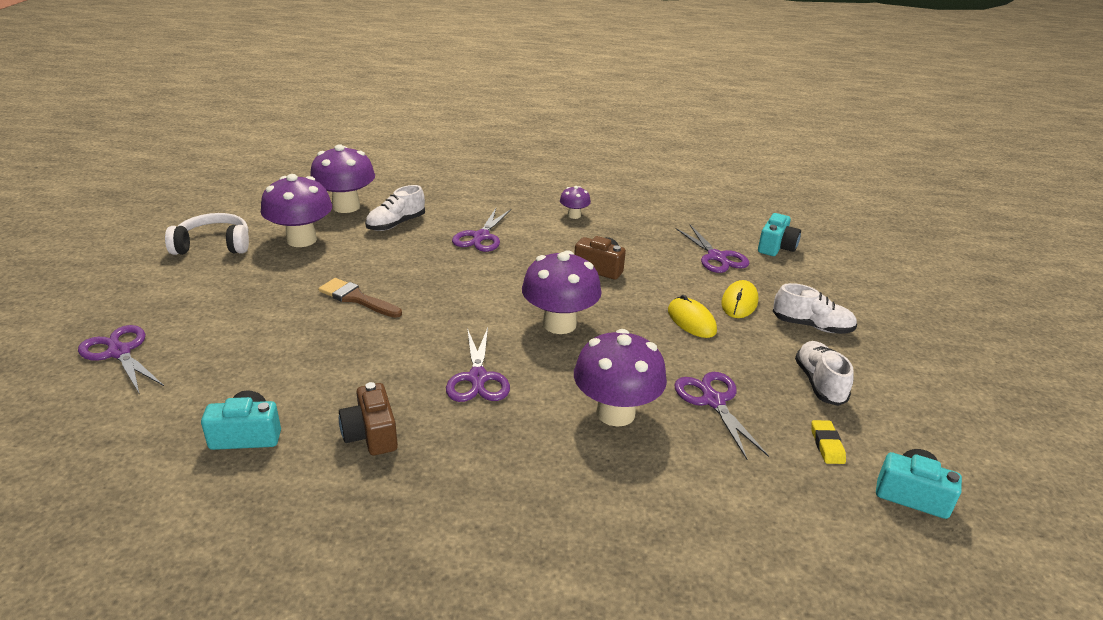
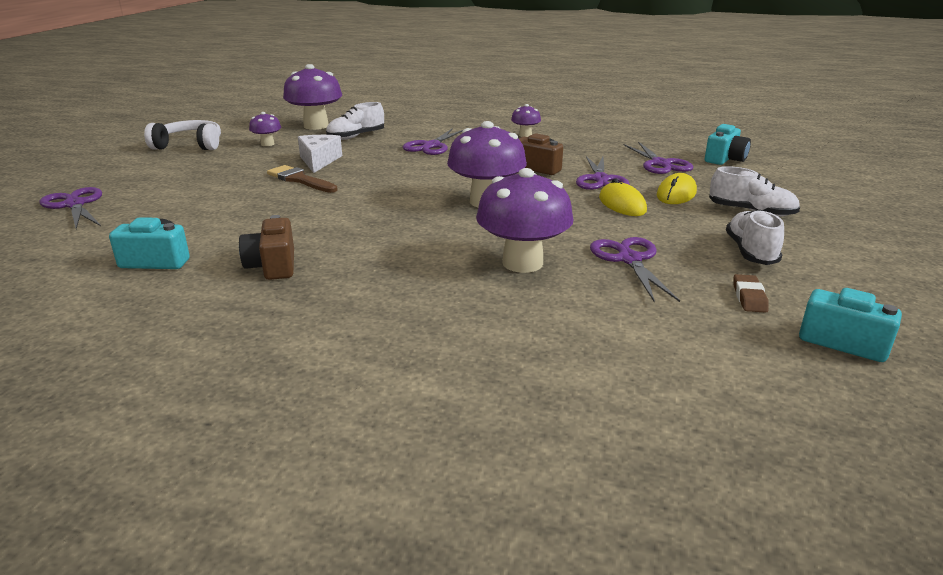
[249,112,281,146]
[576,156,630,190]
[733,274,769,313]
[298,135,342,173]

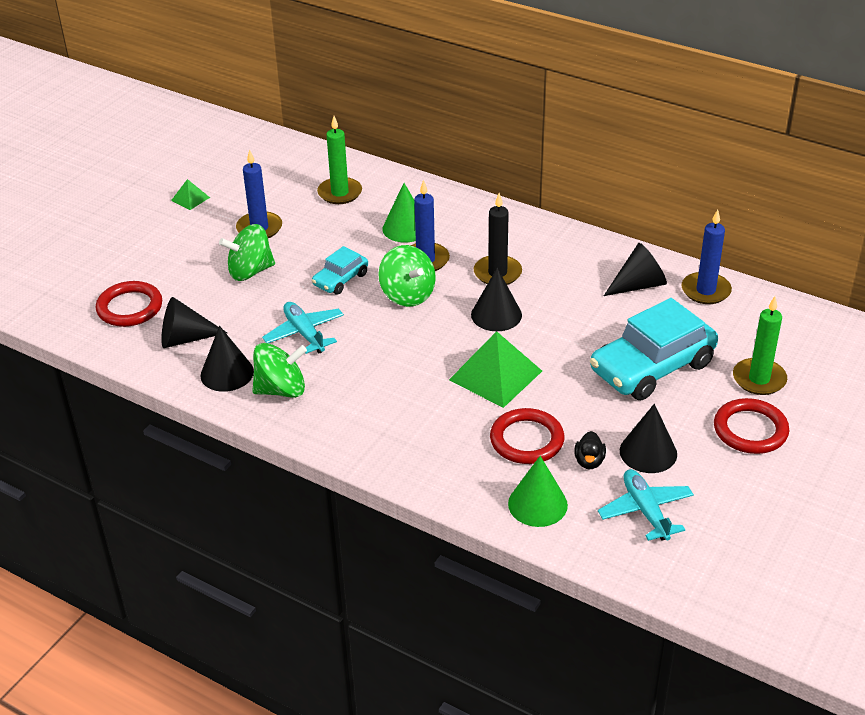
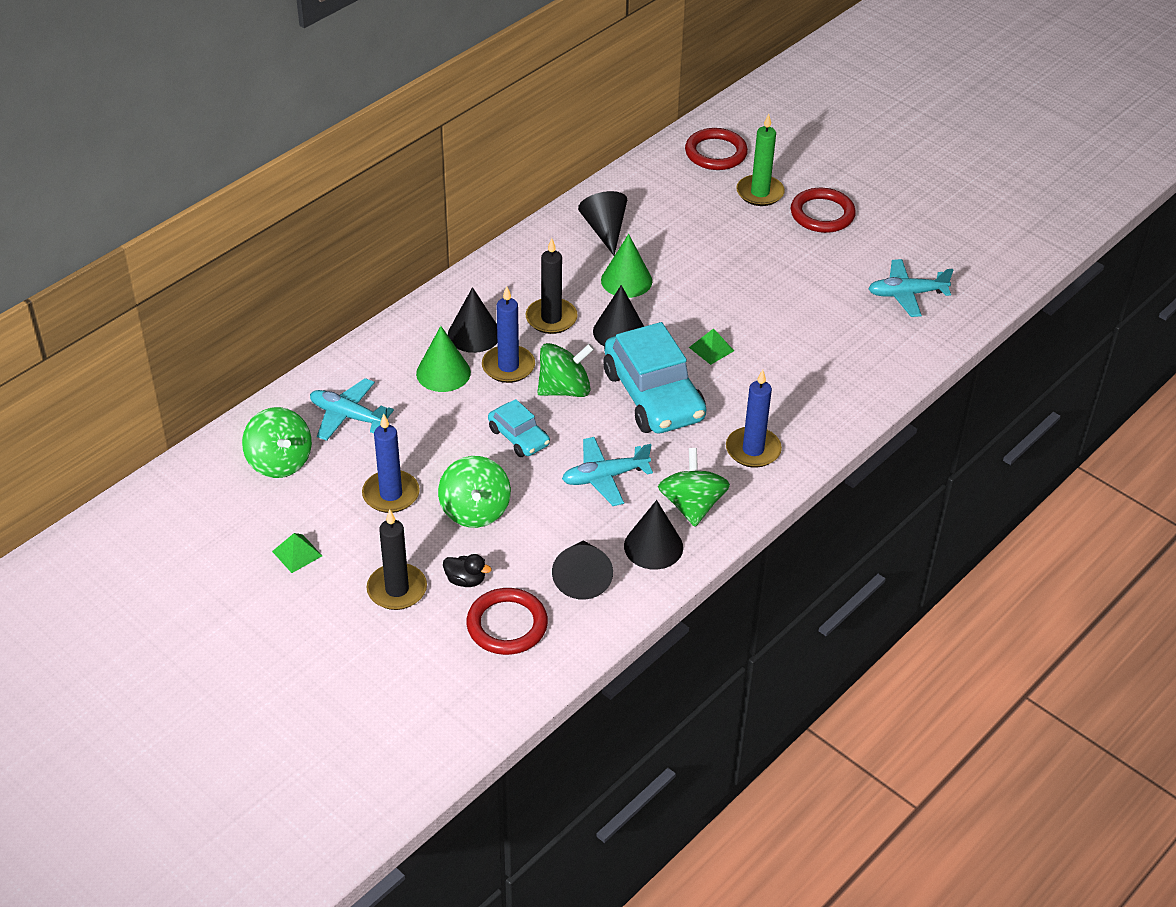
[310,378,394,441]
[689,328,734,365]
[685,128,748,170]
[601,234,652,298]
[443,554,492,587]
[604,322,706,434]
[448,287,497,353]
[726,370,782,468]
[242,407,312,478]
[367,509,427,610]

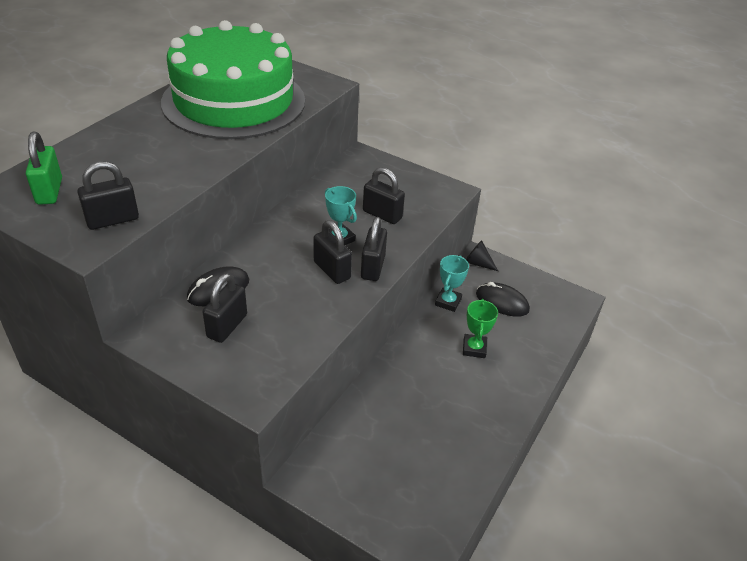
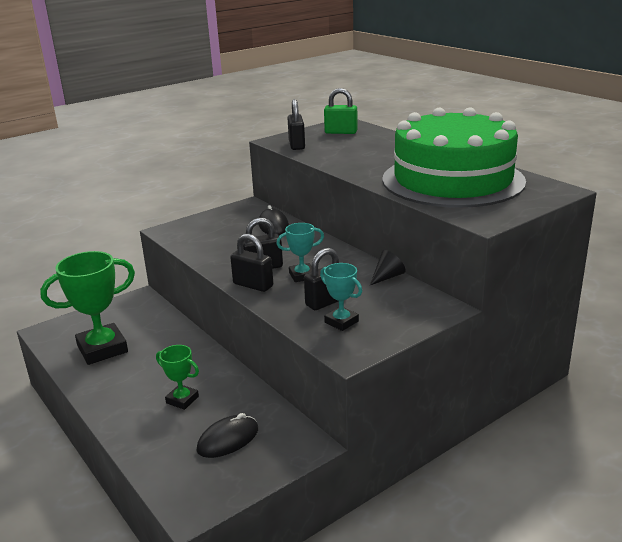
[203,273,247,343] (first image)
[320,263,362,331]
[370,250,406,285]
[40,251,135,365]

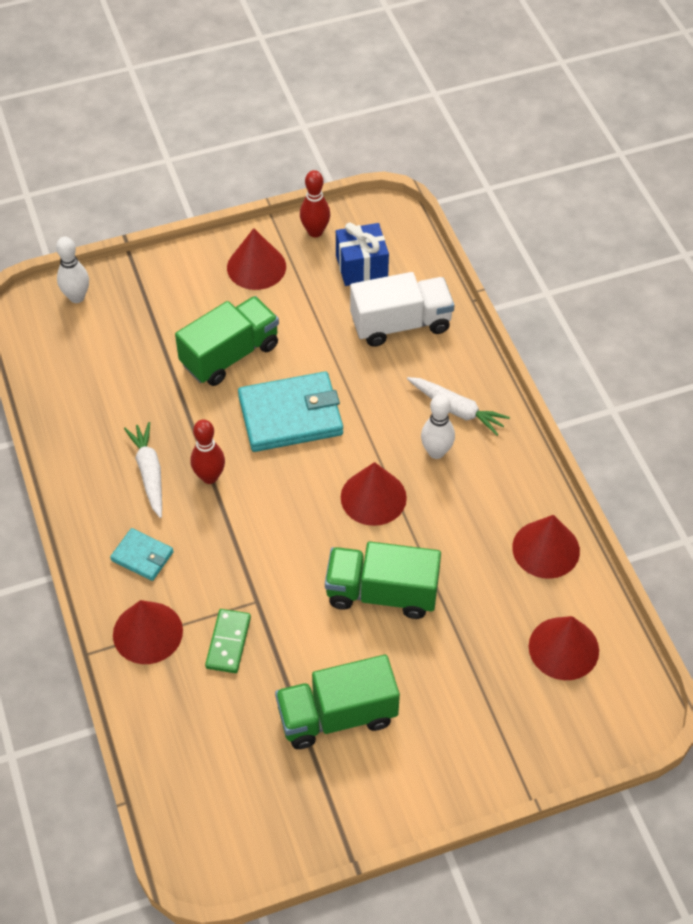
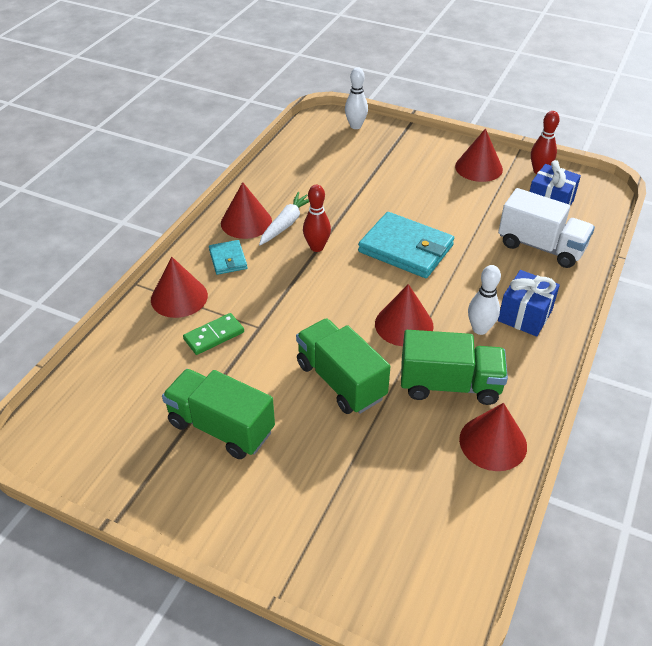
[401,330,508,405]
[498,270,560,337]
[221,182,272,239]

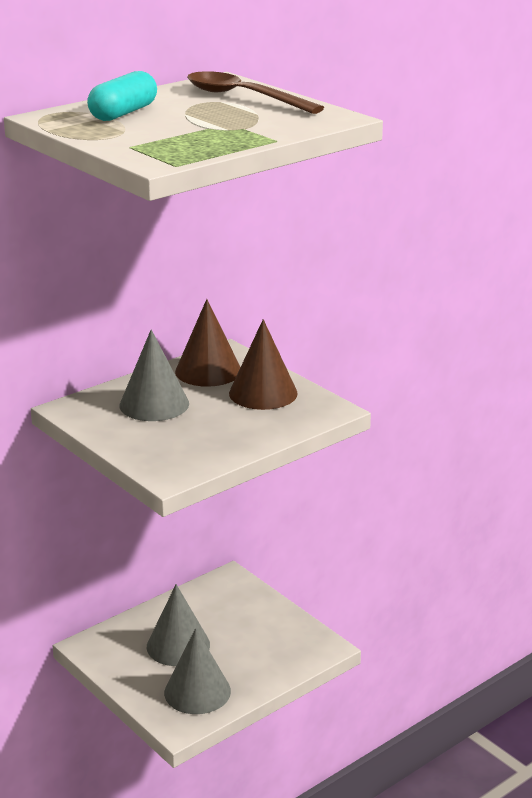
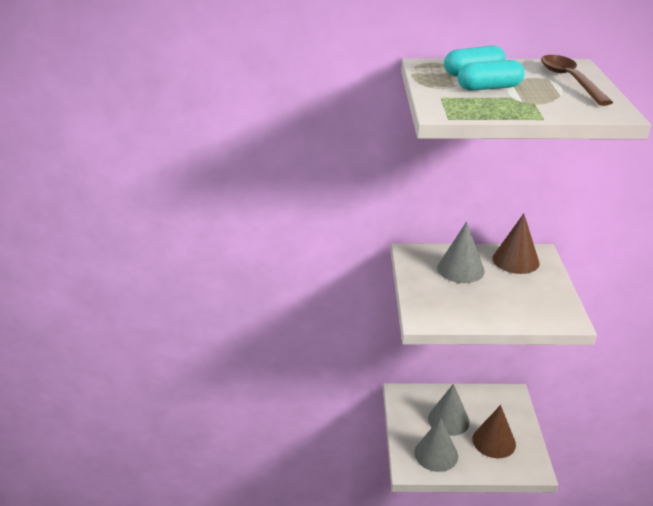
[472,405,516,458]
[458,60,524,91]

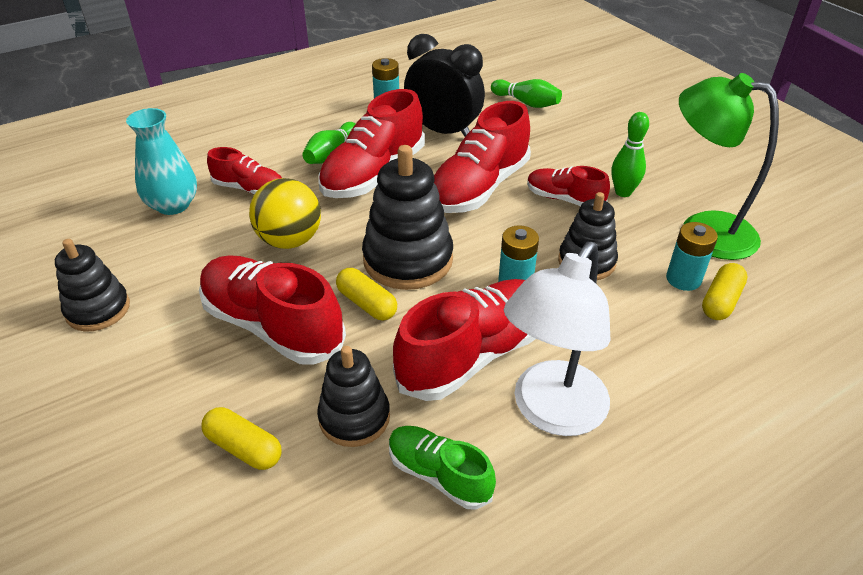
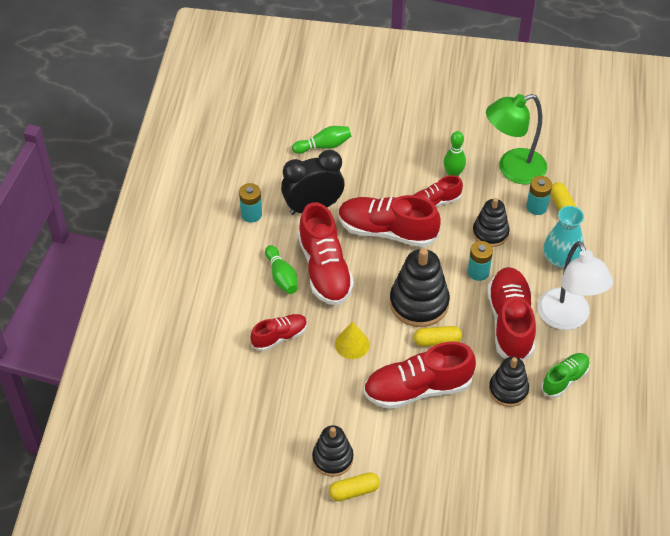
[544,206,584,268]
[329,472,380,501]
[335,322,370,359]
[541,353,590,398]
[338,195,440,247]

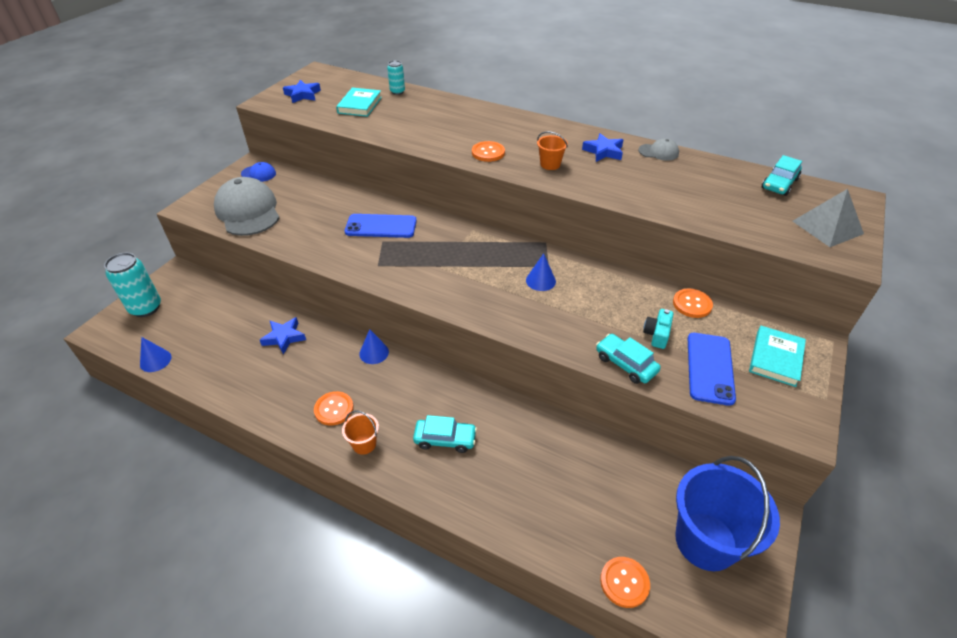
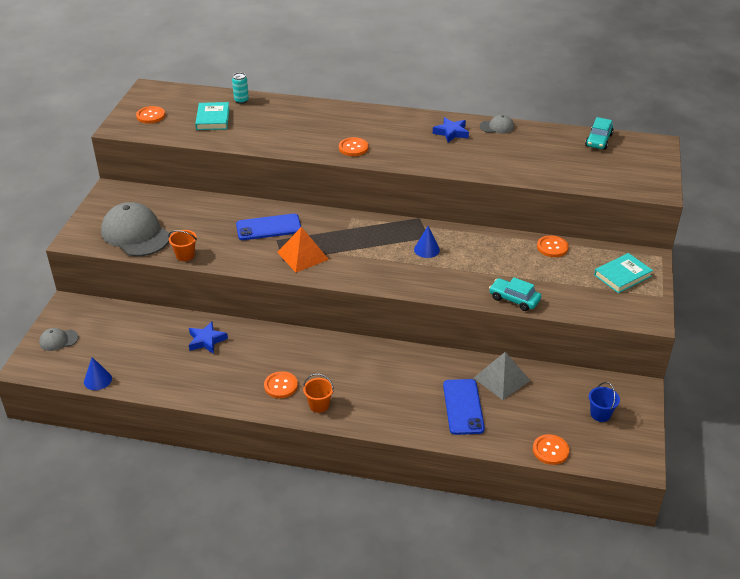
[39,328,79,351]
[241,162,276,182] (first image)
[136,106,165,124]
[359,329,389,364] (first image)
[413,415,477,453] (first image)
[168,230,197,261]
[643,309,674,349] (first image)
[589,382,620,422]
[443,379,485,435]
[594,253,653,293]
[474,352,530,400]
[277,227,329,272]

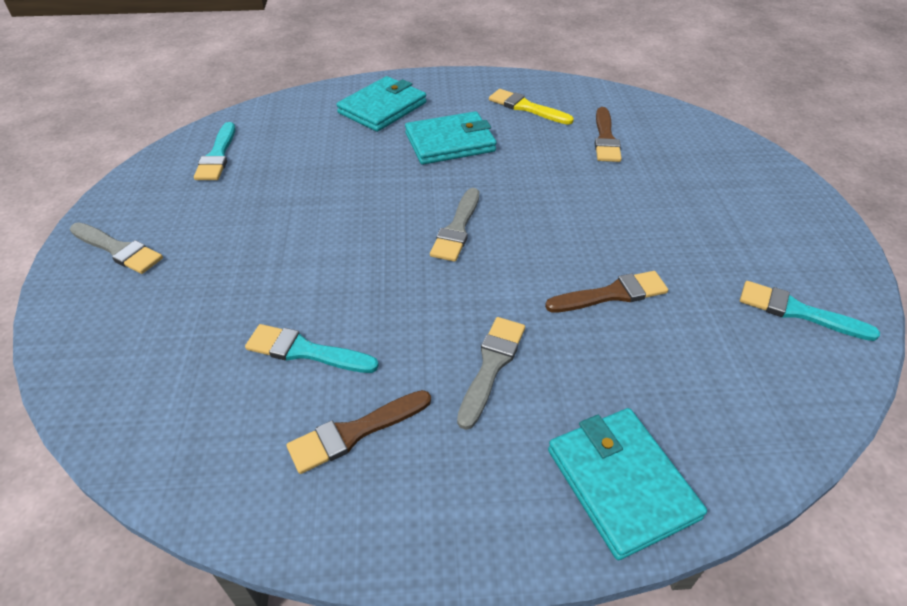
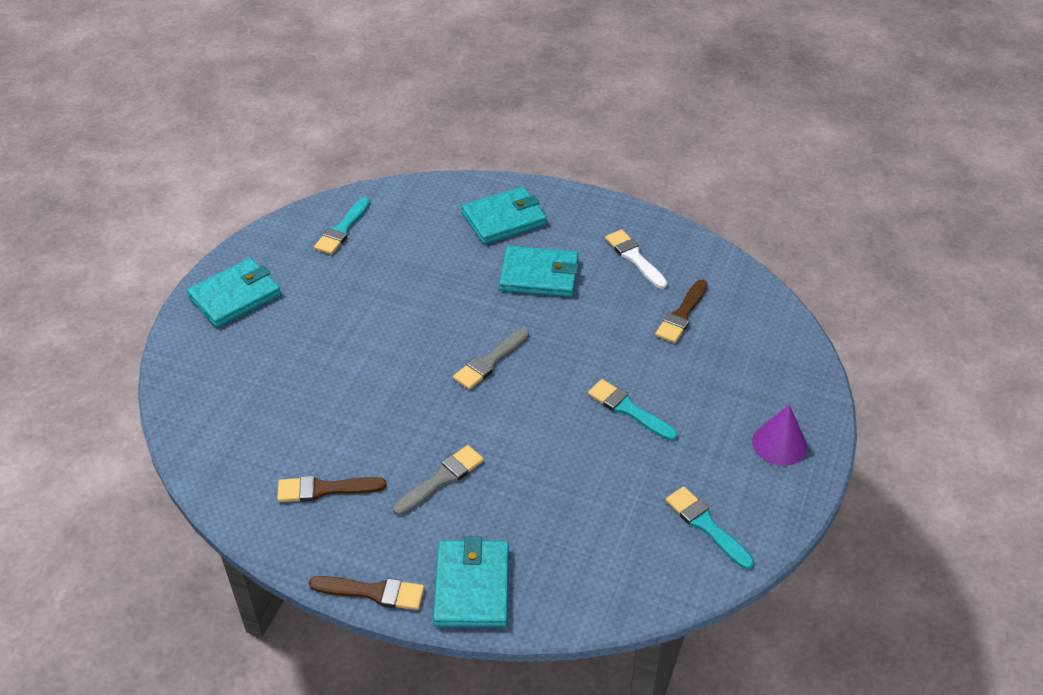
[187,258,281,328]
[588,379,677,441]
[605,229,667,289]
[309,576,424,610]
[752,405,807,466]

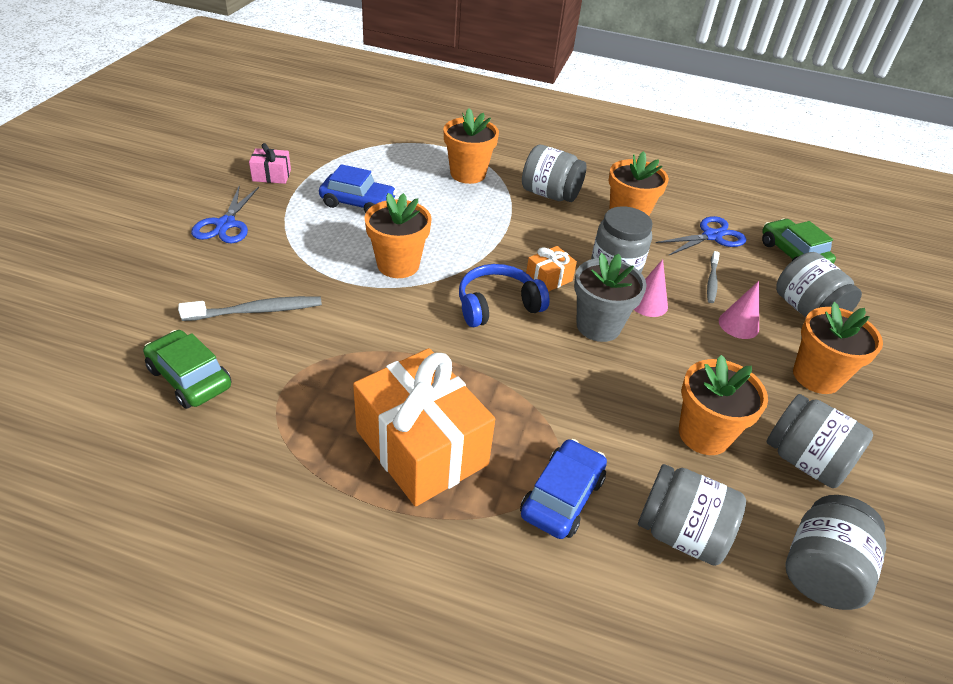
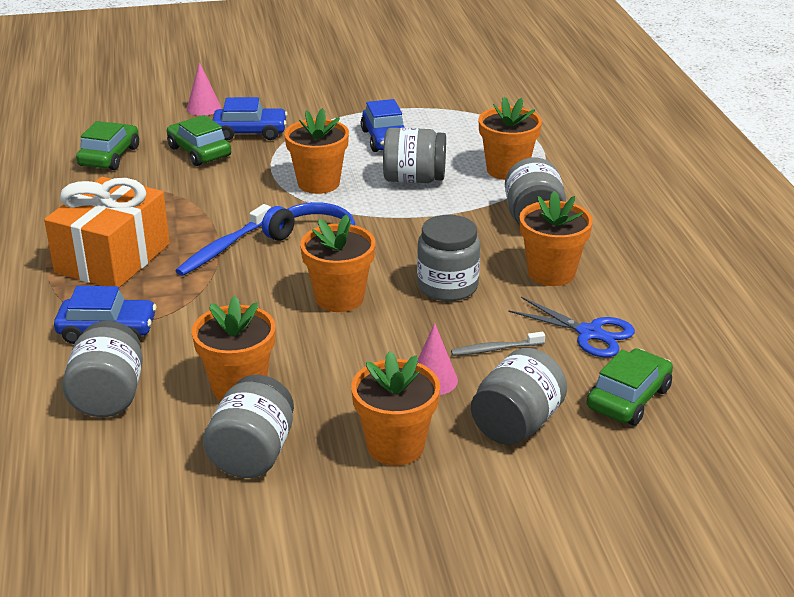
[167,115,231,166]
[191,187,259,243] (first image)
[249,143,291,184] (first image)
[526,246,577,292] (first image)
[300,214,375,312]
[187,62,221,116]
[383,128,446,183]
[175,204,271,276]
[213,97,287,140]

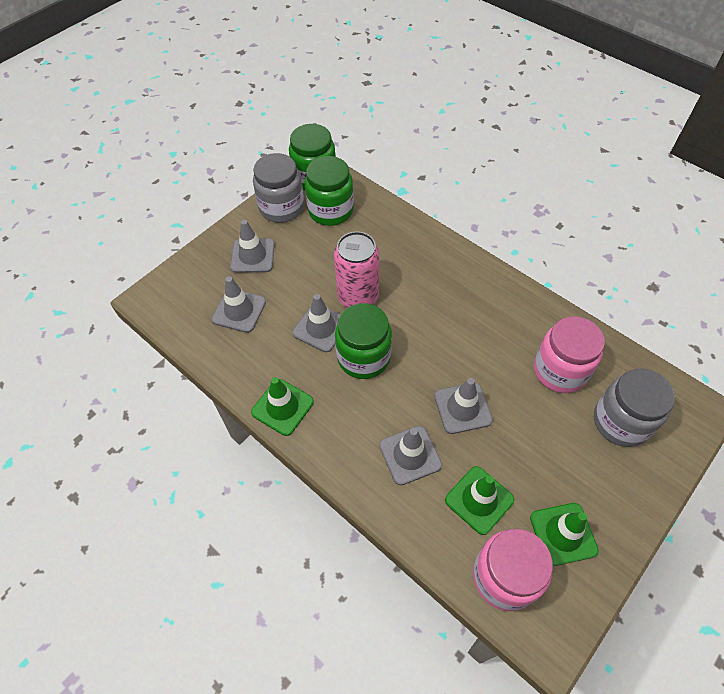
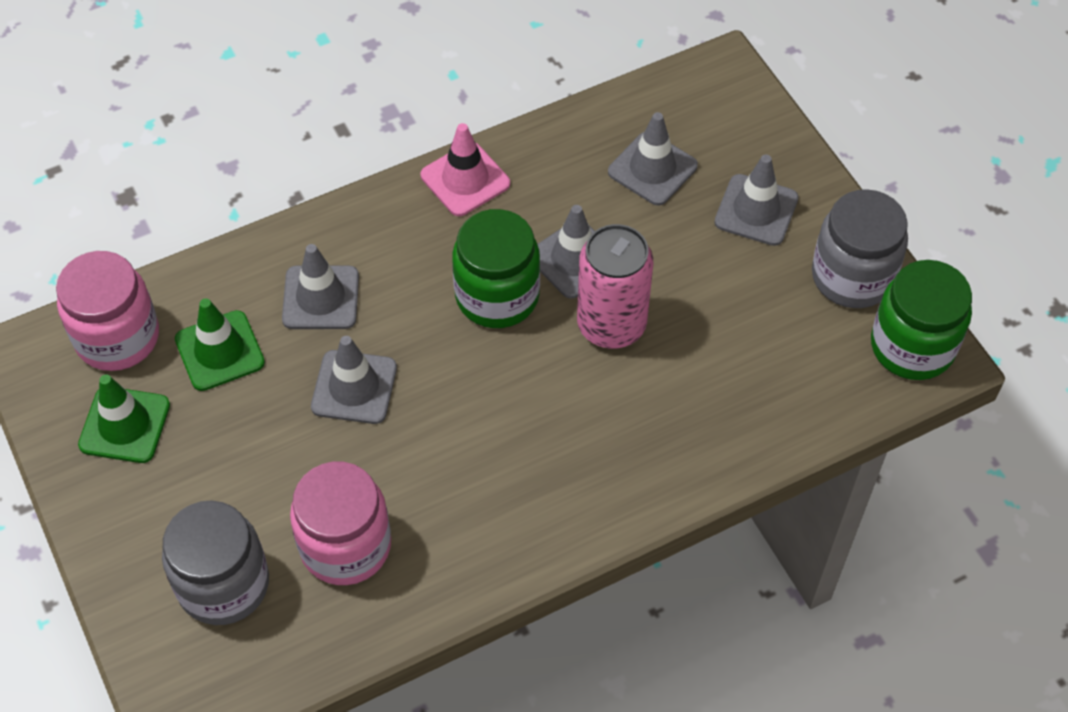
[421,123,510,216]
[305,156,354,226] (first image)

